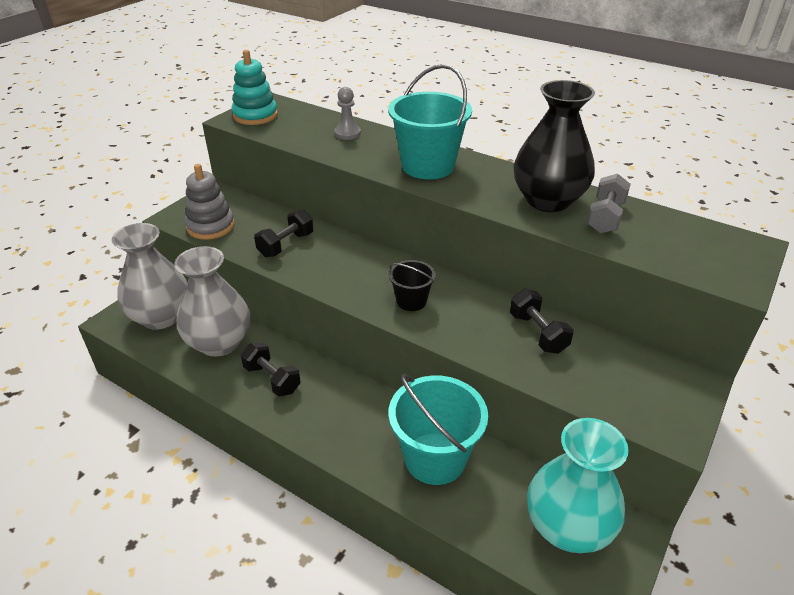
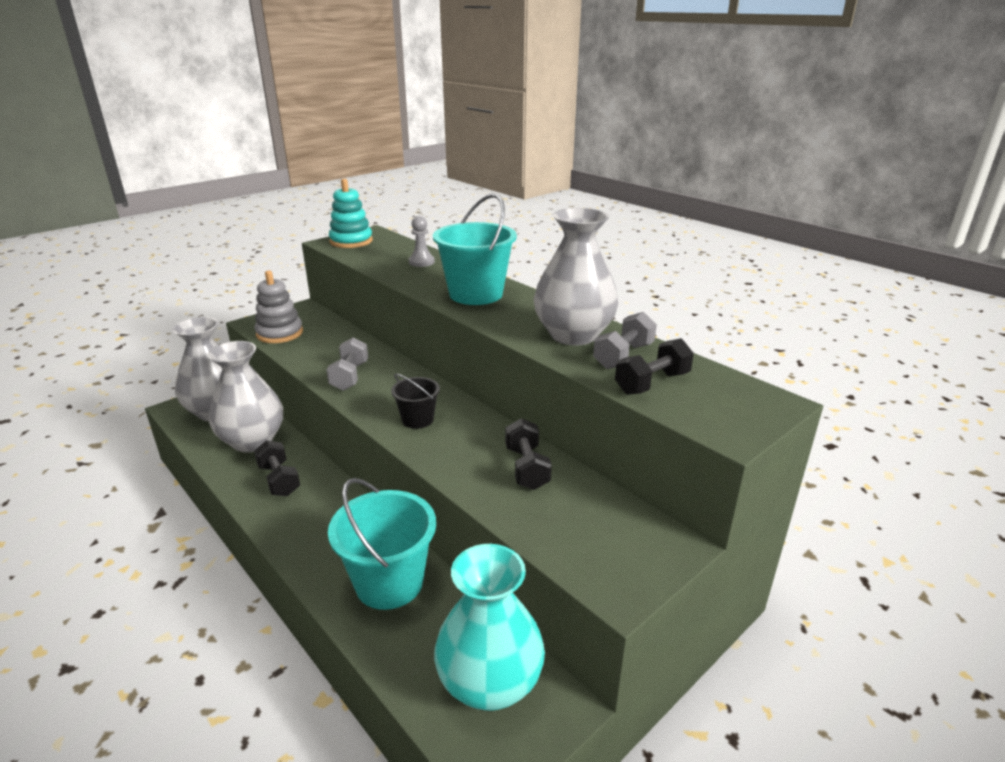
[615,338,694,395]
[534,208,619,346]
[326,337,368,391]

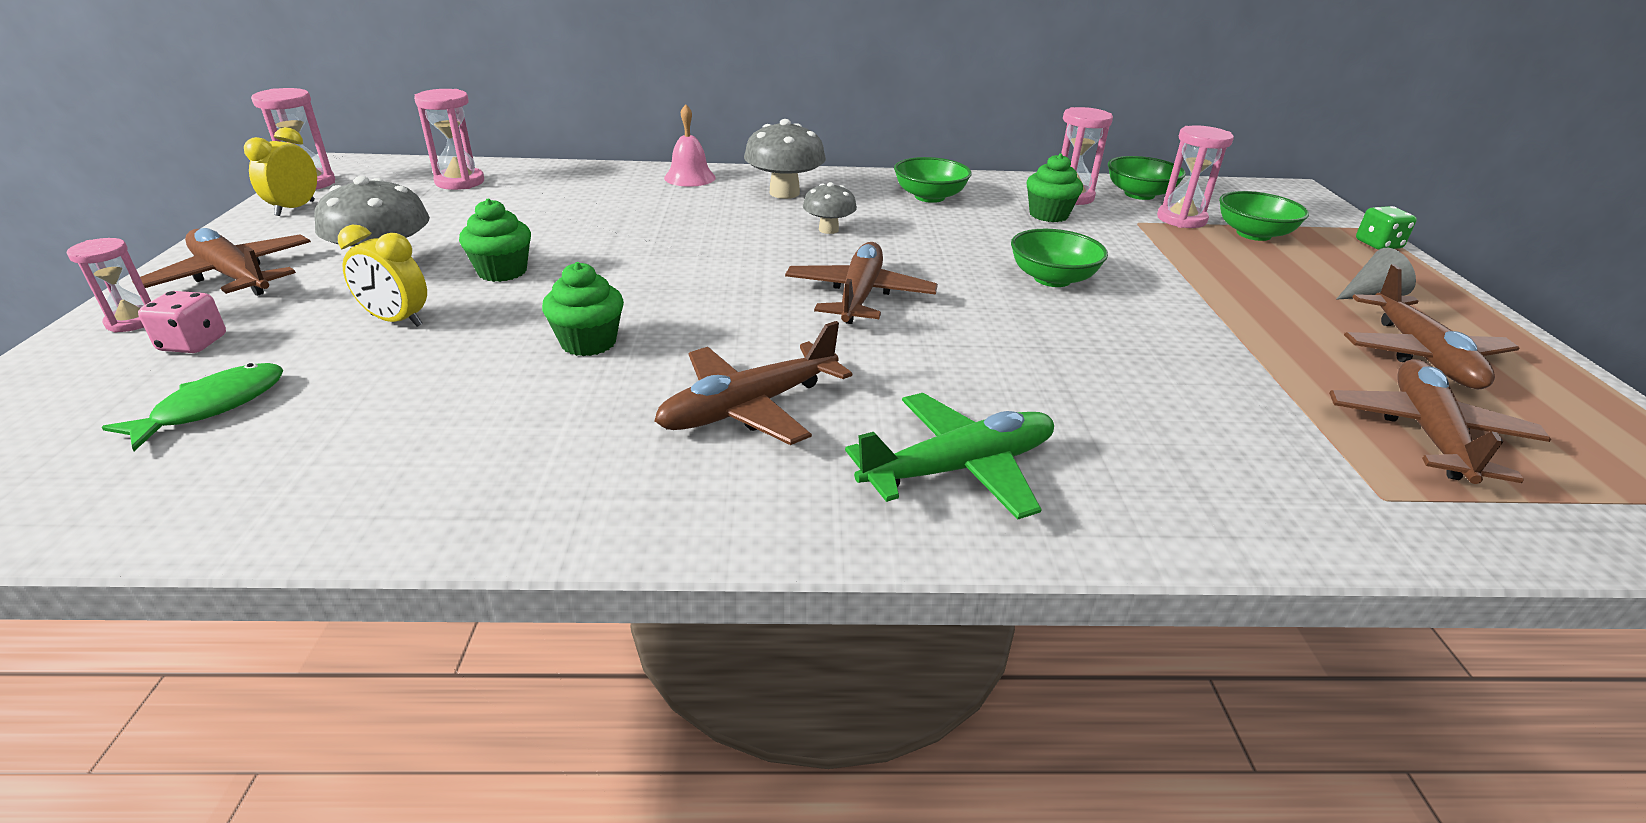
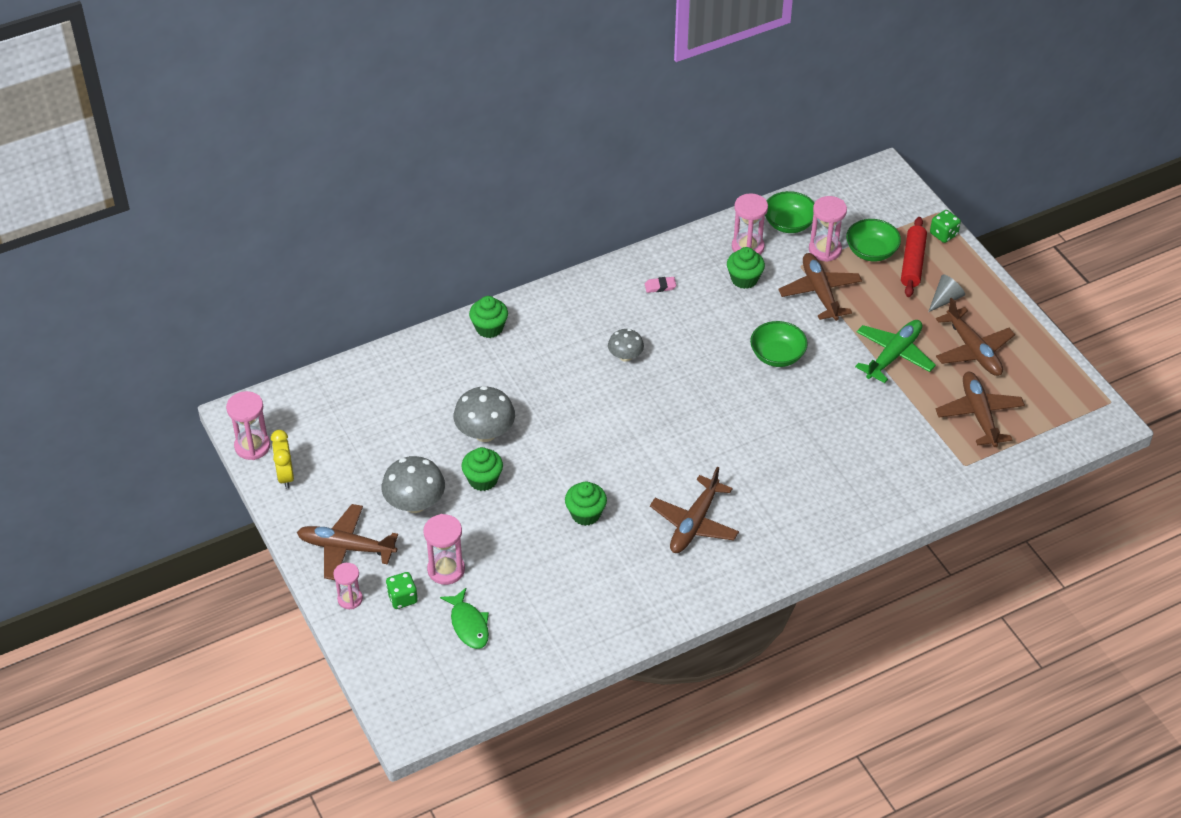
[440,588,489,649]
[386,572,418,609]
[338,225,427,327] (first image)
[423,514,465,585]
[469,296,508,338]
[454,386,515,442]
[778,253,862,321]
[855,320,936,383]
[645,277,676,293]
[901,217,927,297]

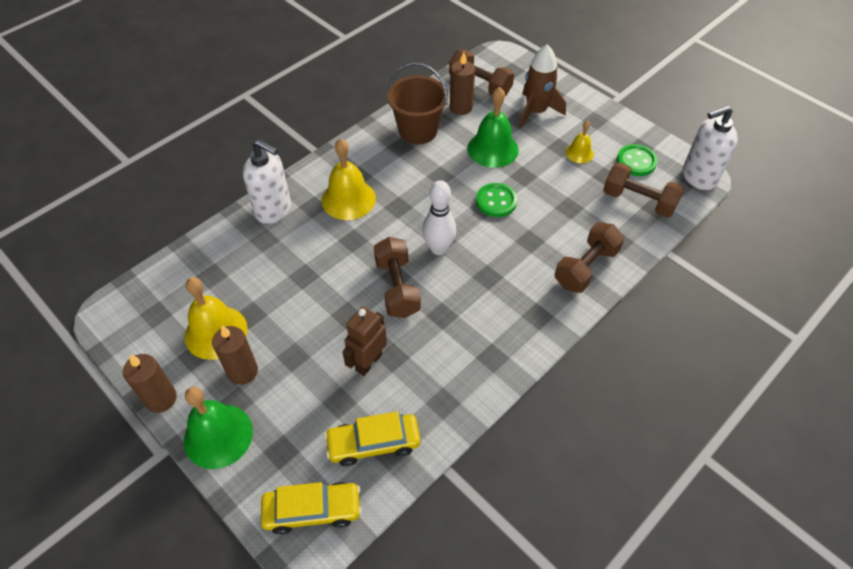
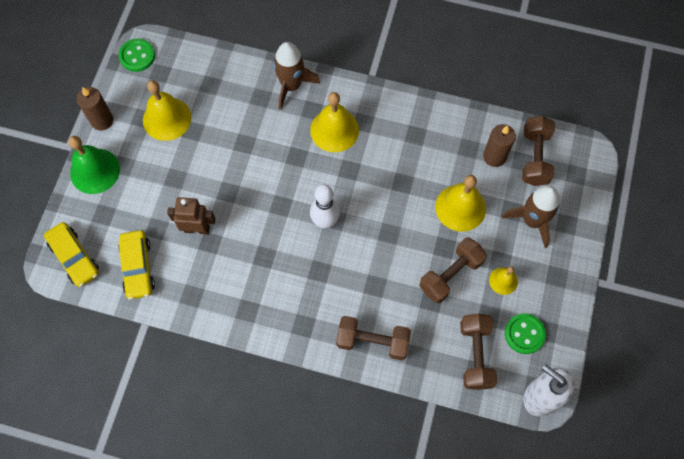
[212,325,258,385] (first image)
[273,42,320,110]
[118,230,155,300]
[419,237,487,303]
[387,62,448,144] (first image)
[436,175,486,232]
[119,39,155,72]

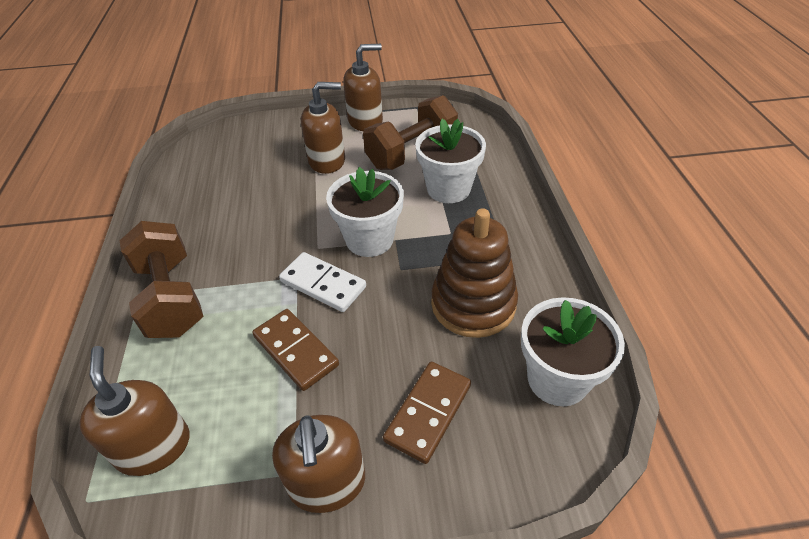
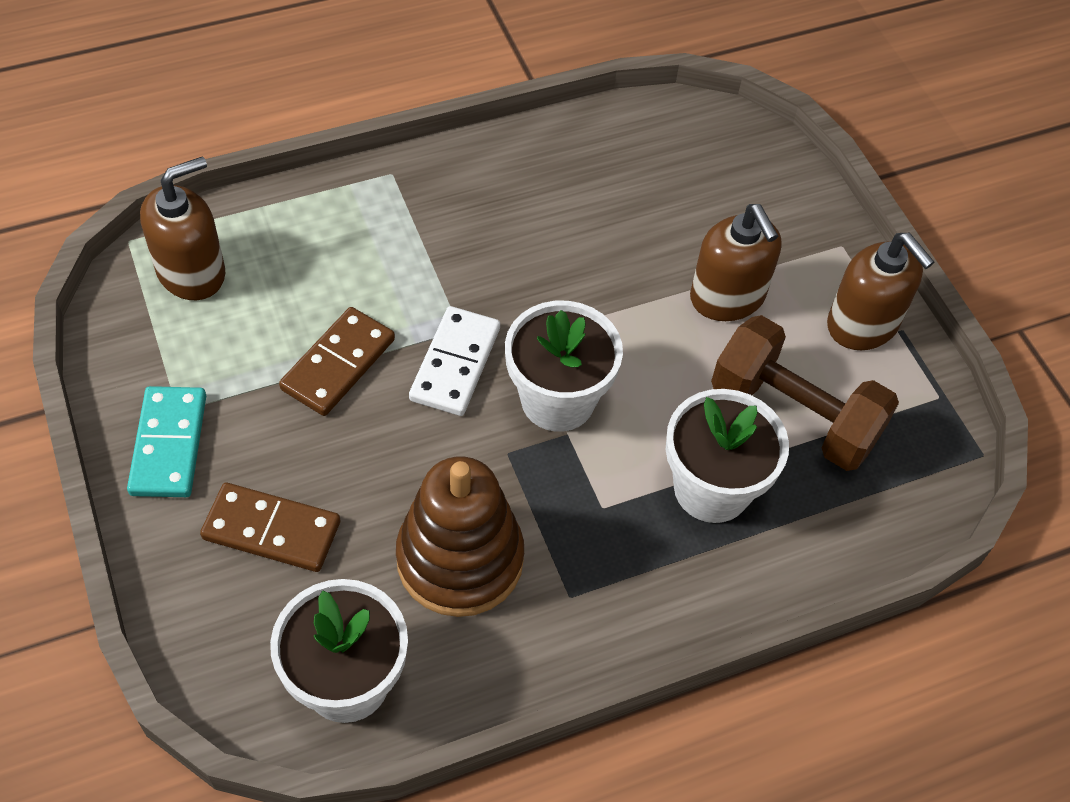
[120,221,203,338] (first image)
[127,386,206,497]

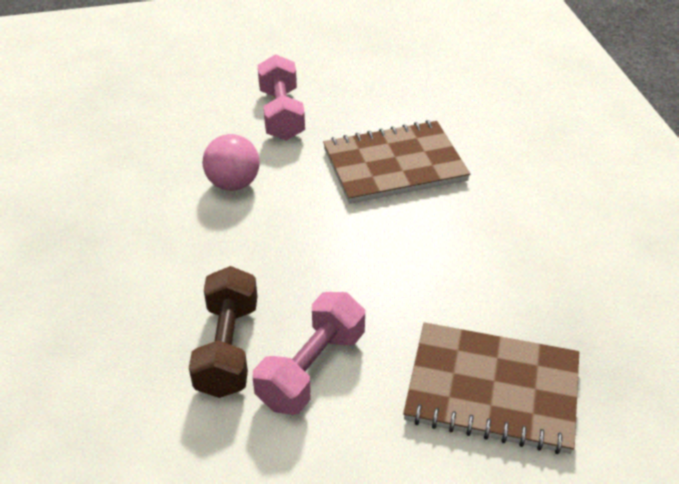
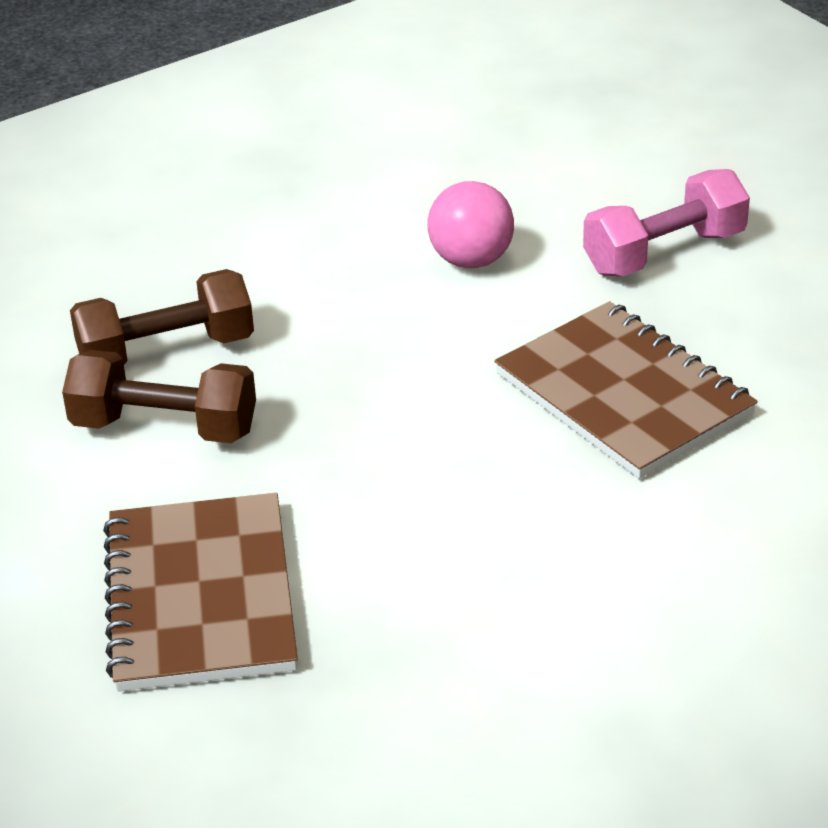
[62,350,256,443]

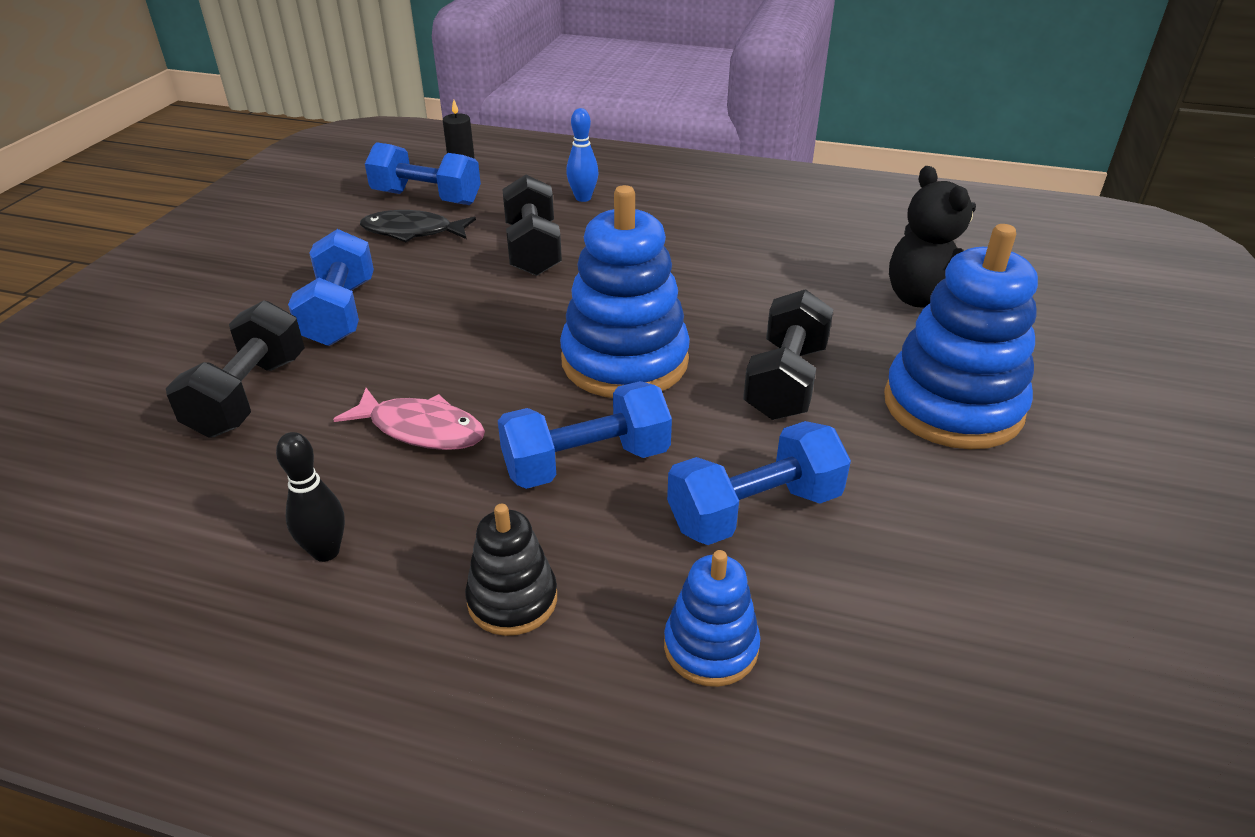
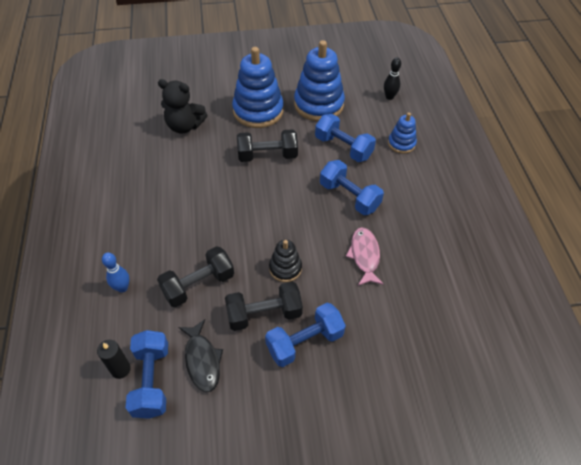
[225,282,303,331]
[384,58,401,100]
[269,240,302,282]
[294,40,345,121]
[158,79,207,134]

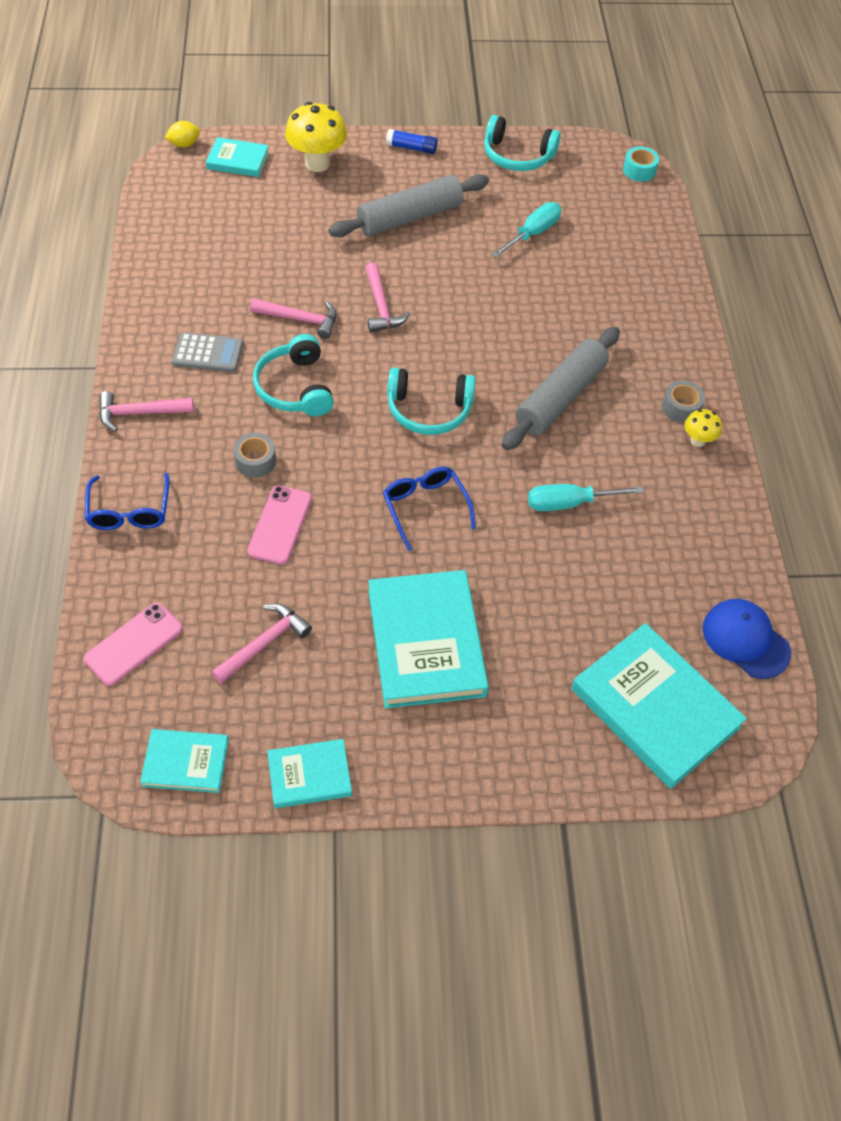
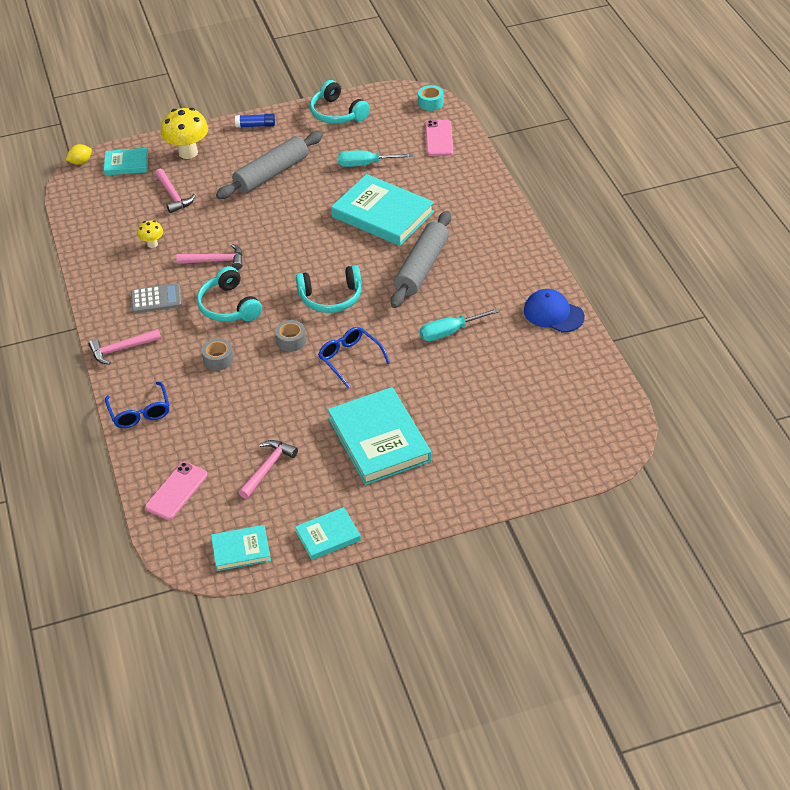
[426,120,453,156]
[155,169,196,213]
[310,80,370,124]
[338,151,413,167]
[331,174,434,246]
[275,320,306,352]
[137,220,163,248]
[524,289,585,333]

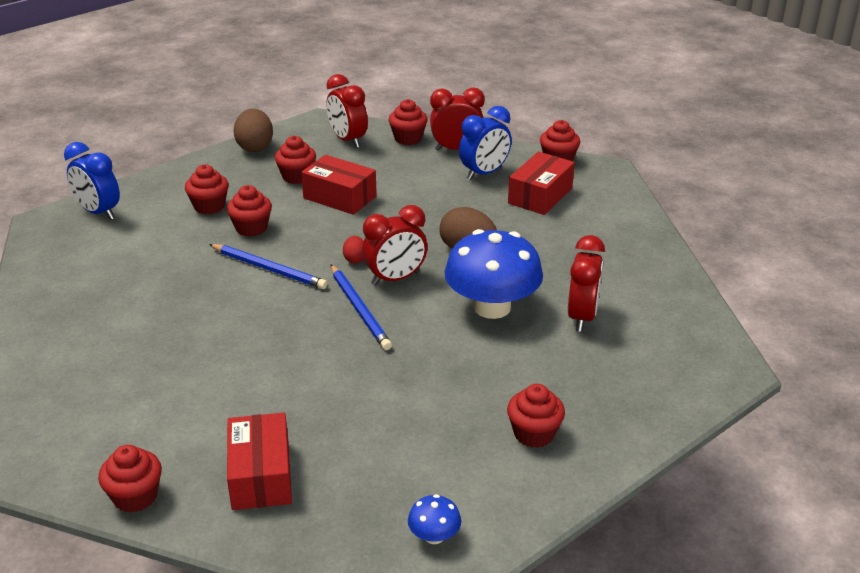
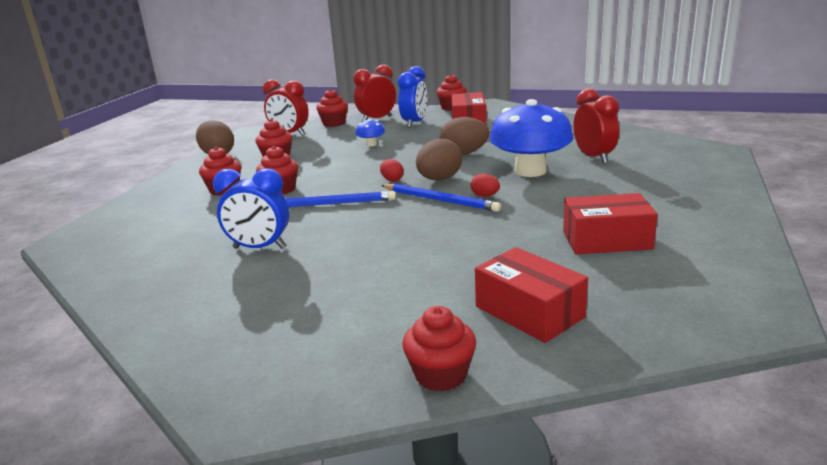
[213,168,289,249]
[563,193,658,254]
[416,139,462,180]
[355,119,385,147]
[507,384,565,448] (first image)
[470,174,500,197]

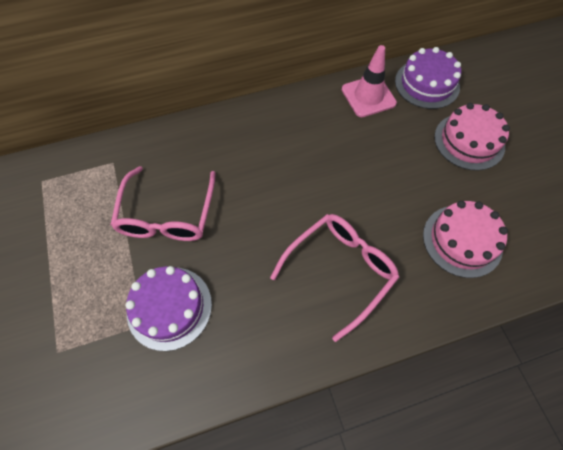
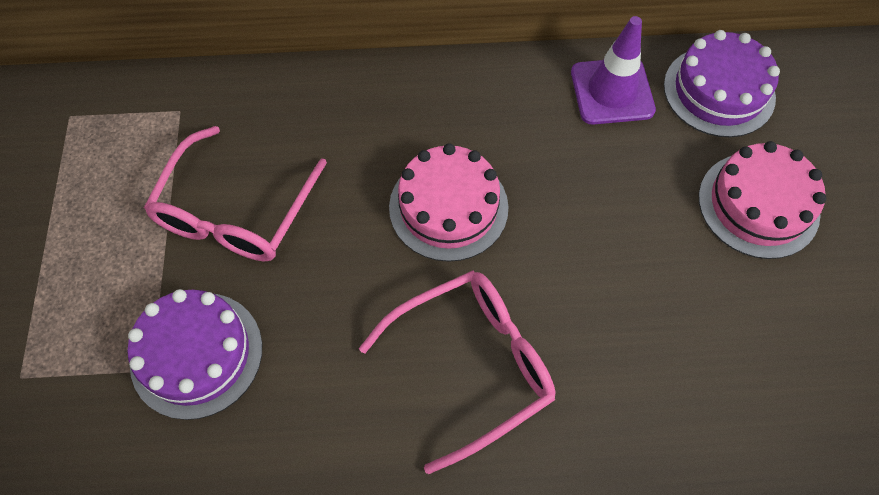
[571,16,656,125]
[389,143,509,262]

